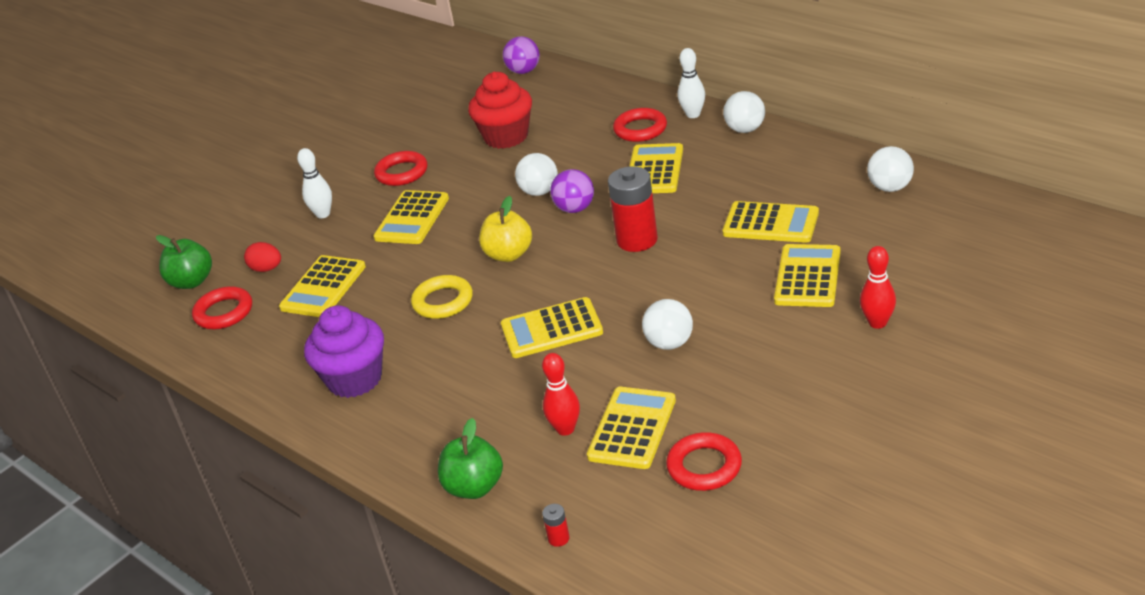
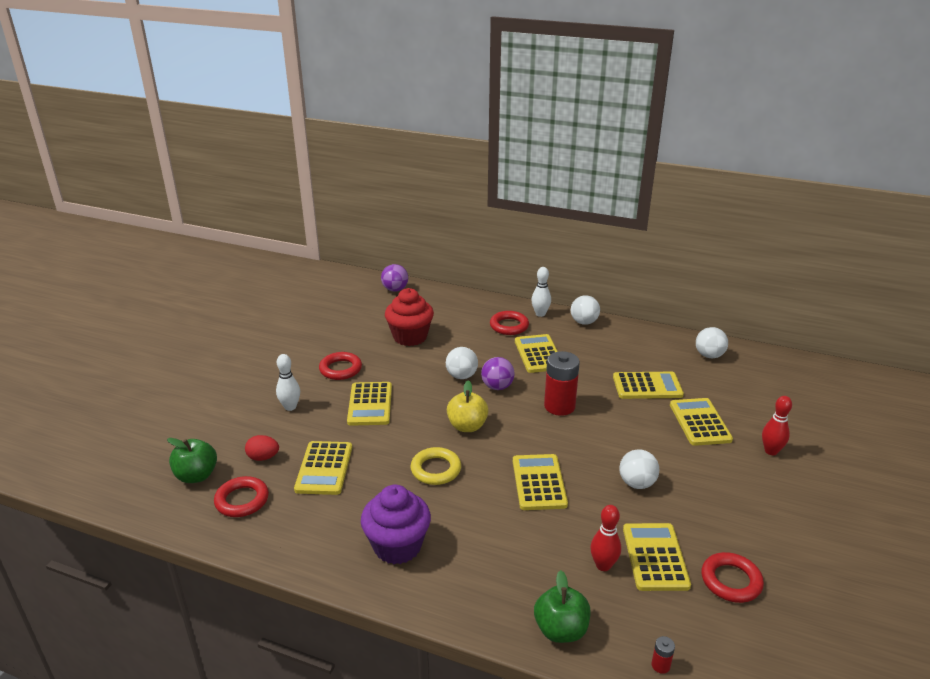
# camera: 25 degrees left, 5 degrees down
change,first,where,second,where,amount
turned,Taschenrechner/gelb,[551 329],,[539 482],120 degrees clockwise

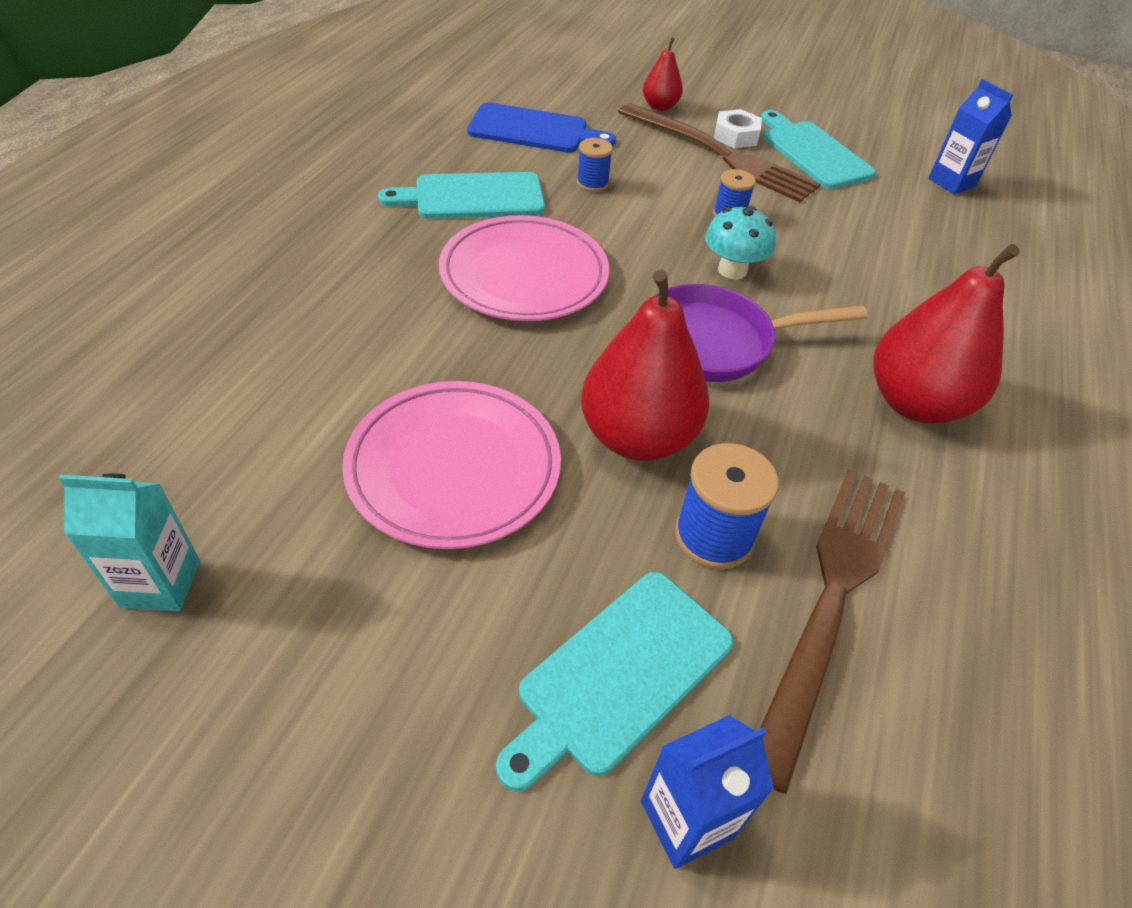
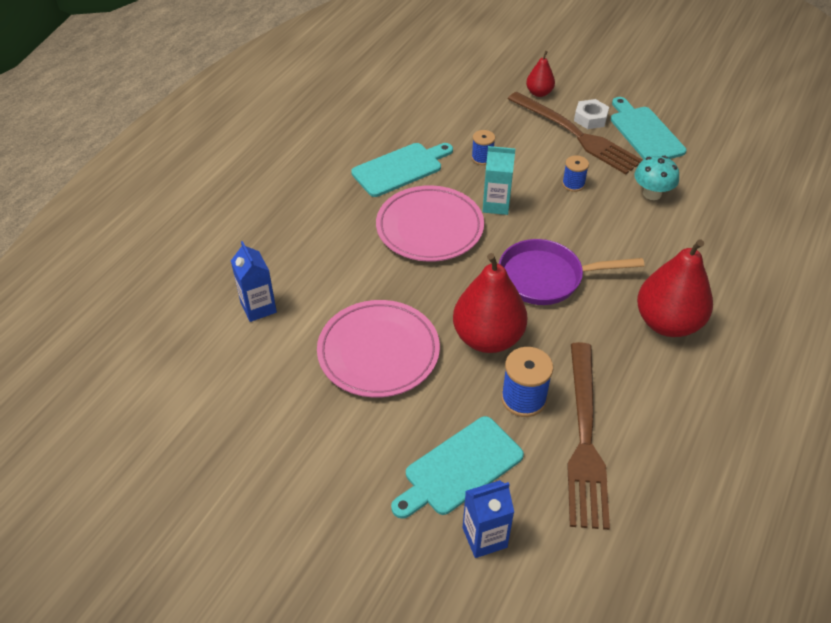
# camera: 10 degrees right, 0 degrees up
change,first,where,second,where,amount
removed,Schneidebrett/blau,[534 130],,,
moved,Getränkekarton/türkis,[161 583],,[496 205],
moved,Pilz/türkis,[732 270],,[652 194],
moved,Getränkekarton/blau,[951 182],,[258 307],
turned,Schneidebrett/türkis,[472 197],,[400 168],150 degrees clockwise
turned,Gabel/braun,[831 600],,[584 437],150 degrees clockwise

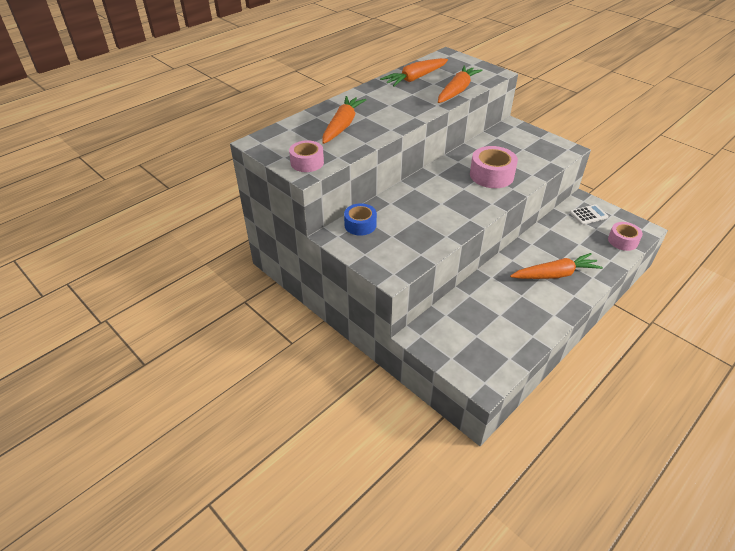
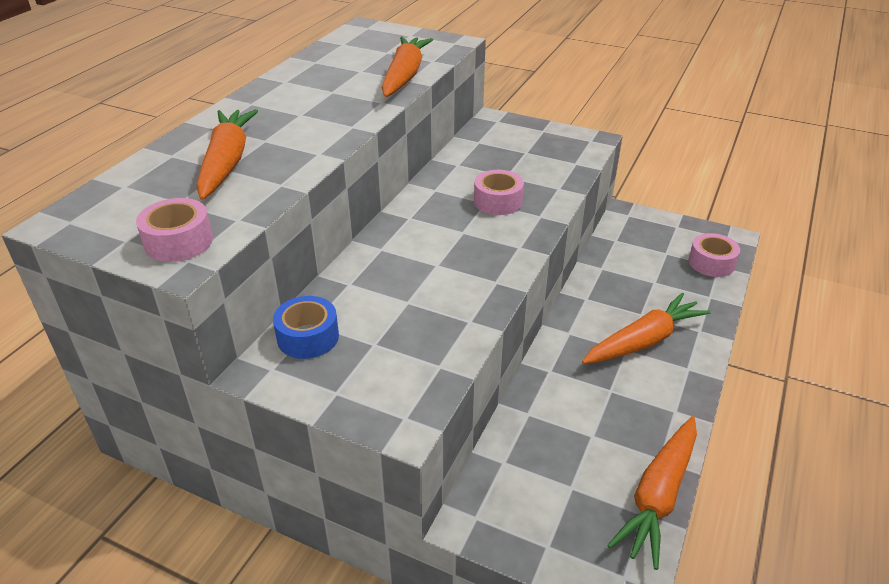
# camera: 20 degrees left, 5 degrees down
change,first,where,second,where,amount
removed,Taschenrechner/weiß,[588 215],,,
moved,Karotte/orange,[415 78],,[658 496],
resized,Klebeband/rosa,[491 175],,[498 201],x0.66

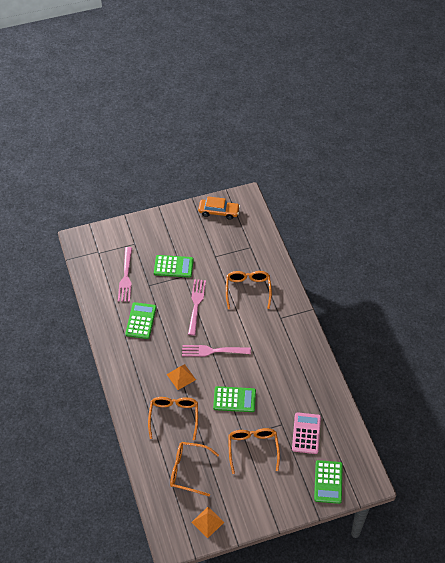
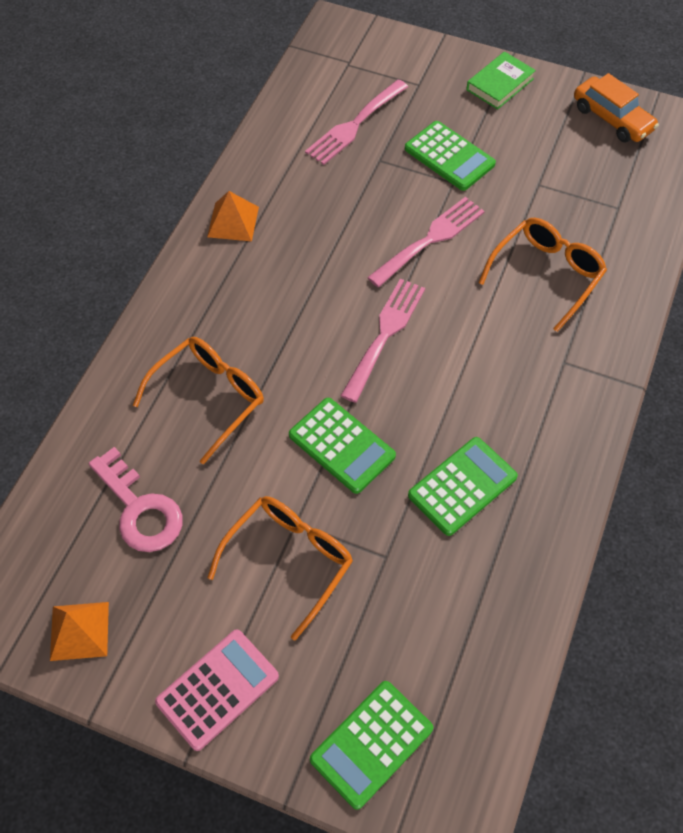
# camera: 40 degrees right, 5 degrees up
change,first,where,second,where,amount
added,,,Buch/grün,[500 84],
moved,Taschenrechner/grün,[141 321],,[462 486],
moved,Pyramide/orange,[181 377],,[233 221],
moved,Taschenrechner/rosa,[306 433],,[217 689],
replaced,Brille/orange,[188 470],Schlüssel/rosa,[140 509],
turned,Gabel/rosa,[213 351],,[384 335],75 degrees clockwise

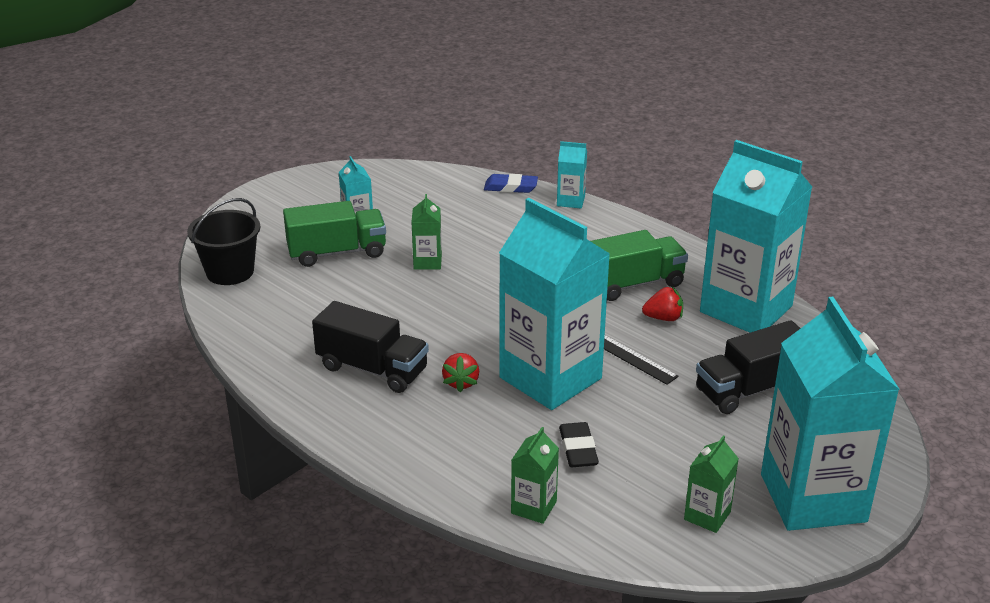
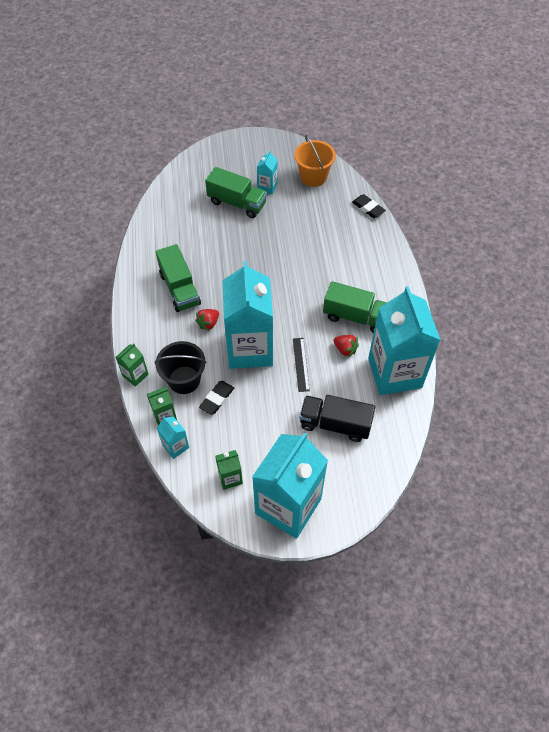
# camera: 40 degrees right, 25 degrees up
change,first,where,second,where,amount
added,,,Eimer/orange,[313 177],
moved,Eimer/schwarz,[230 272],,[184 380],
moved,Getränkekarton/grün,[427 262],,[135 375],
moved,Getränkekarton/türkis,[570 201],,[175 446],
recoloured,Lastwagen/schwarz,[372 369],Lastwagen/grün,[180 289],
recoloured,Radiergummi/blau,[510 187],Radiergummi/schwarz,[368 208],

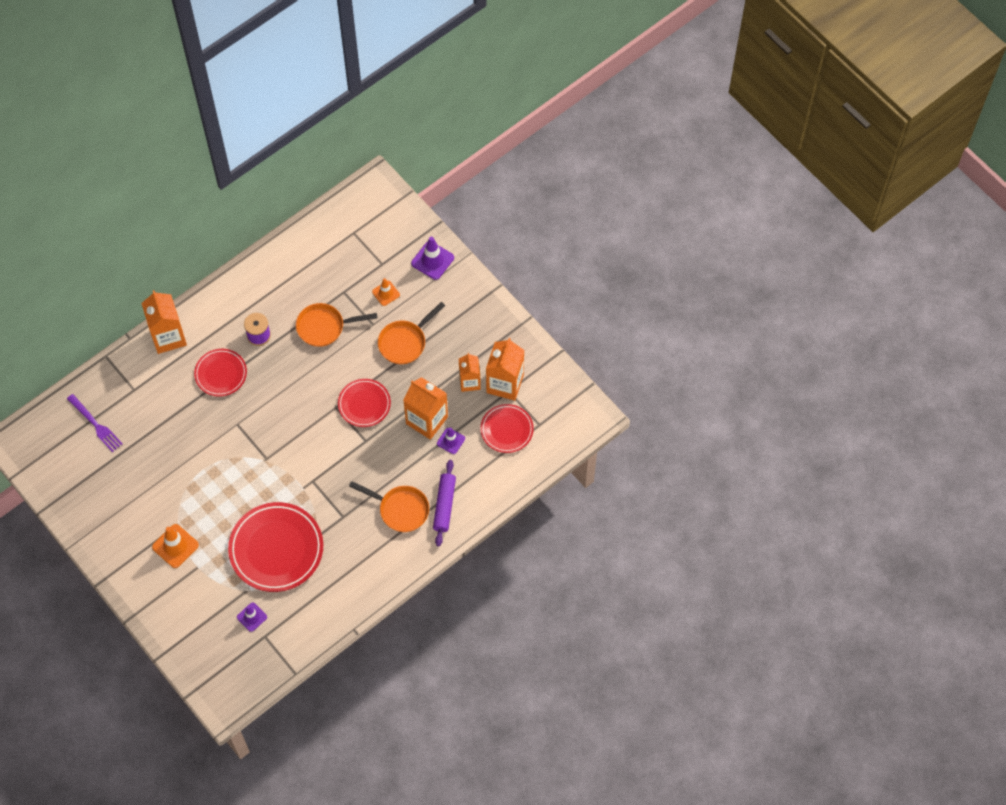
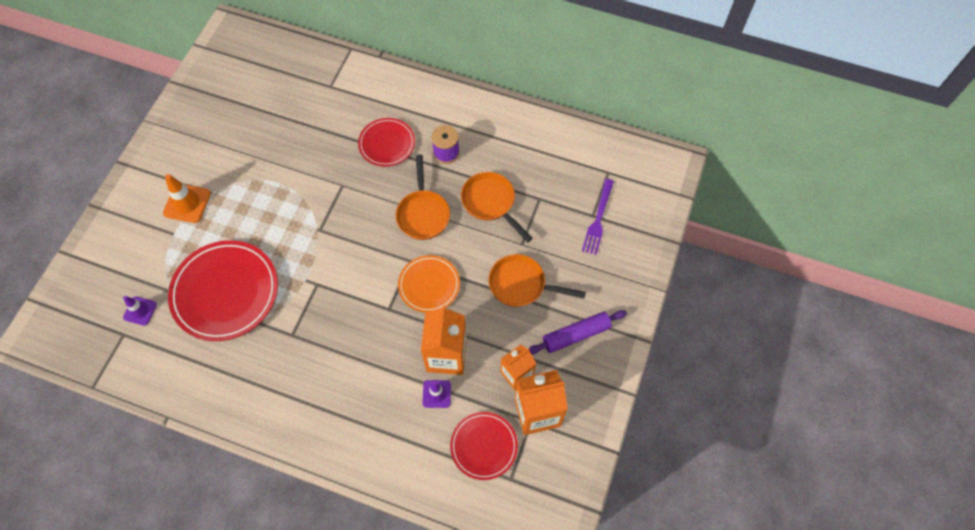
# camera: 60 degrees right, 0 degrees up
change,first,where,second,where,amount
removed,Getränkekarton/orange,[168 337],,,
removed,Leitkegel/orange,[386 293],,,
removed,Leitkegel/lila,[432 260],,,
moved,Gabel/lila,[95 424],,[598 219],
moved,Pfanne/orange,[400 509],,[423 213],
moved,Nudelholz/lila,[444 505],,[576 335],
recoloured,Teller/rot,[364 404],Teller/orange,[429 285],

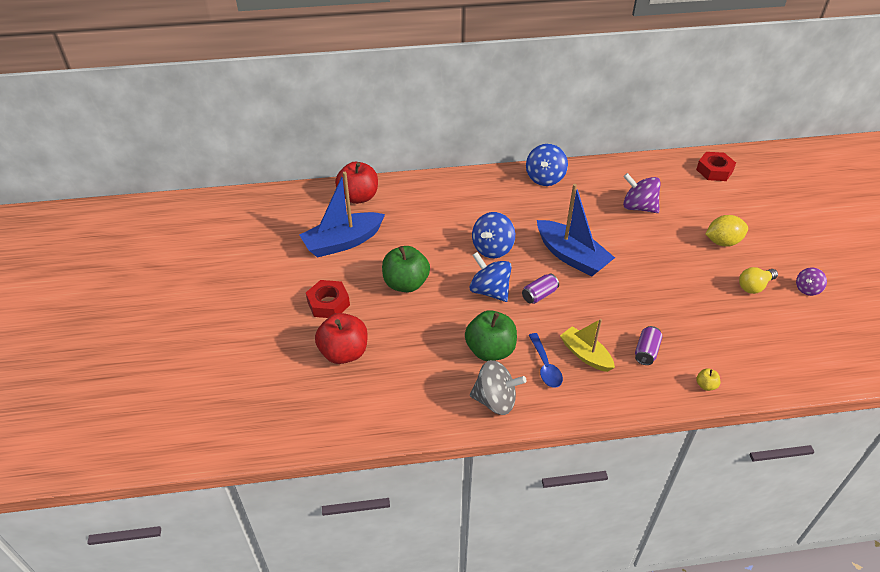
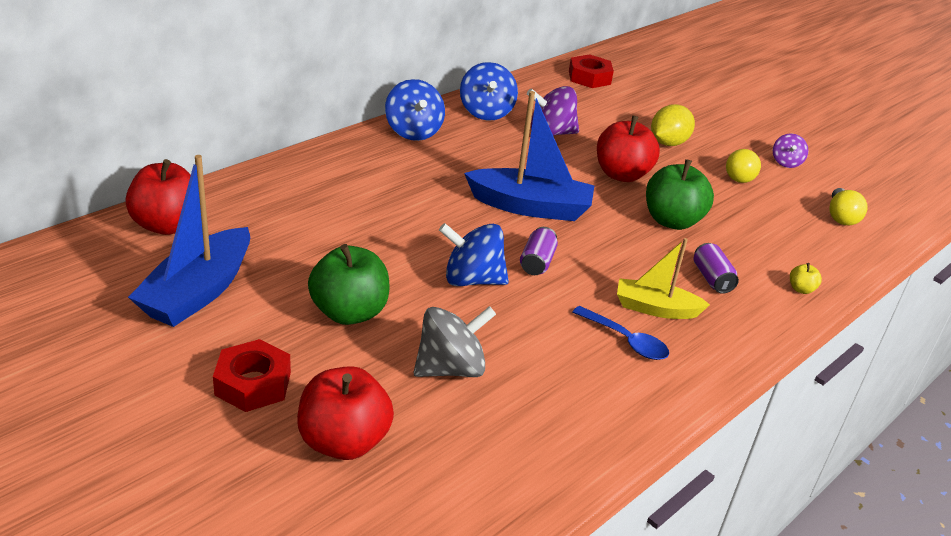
# camera: 40 degrees left, 10 degrees down
change,first,where,second,where,amount
added,,,Apfel/rot,[622 174],
added,,,Glühbirne/gelb,[841 217],
moved,Apfel/grün,[490 350],,[672 221],
moved,Kreisel/grau,[495 400],,[450 368],
moved,Kreisel/blau,[492 248],,[486 112],

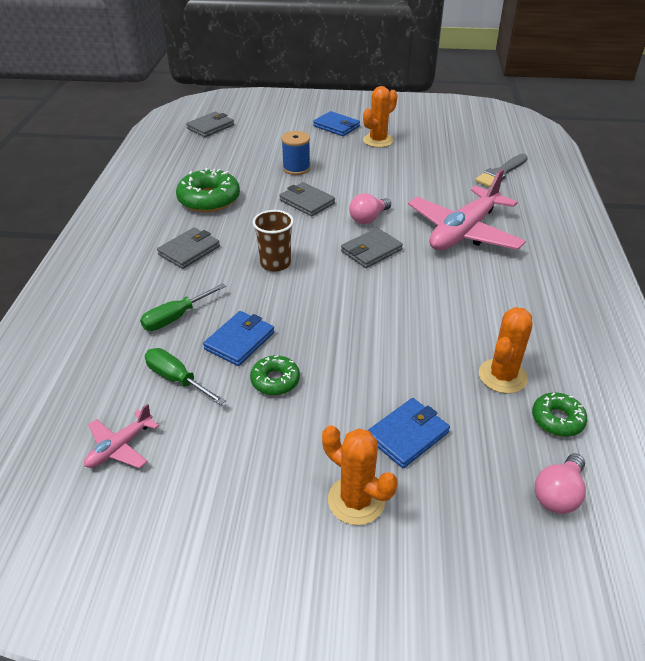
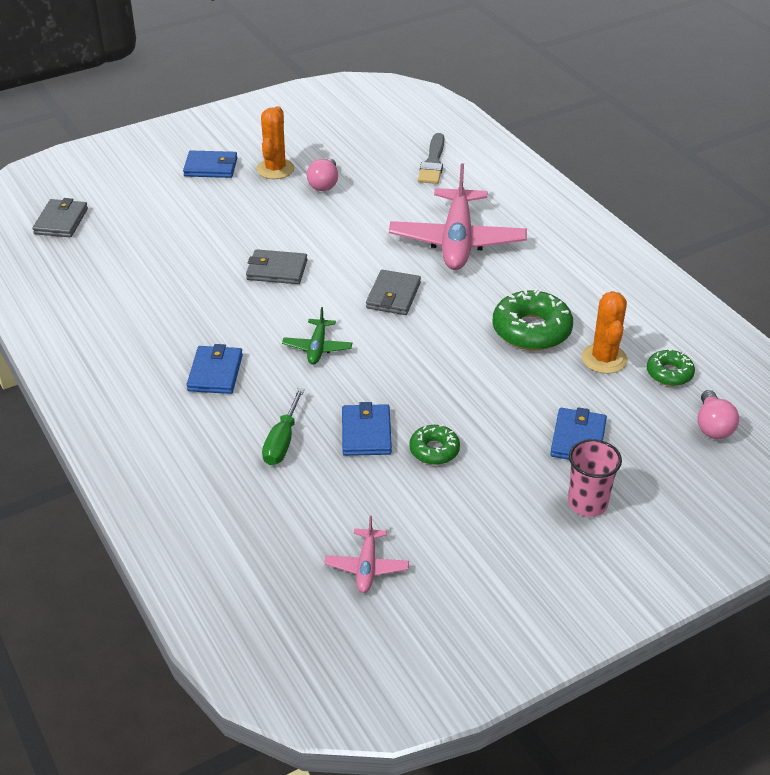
# camera: 35 degrees left, 0 degrees up
change,first,where,second,where,amount
removed,Schraubenzieher/grün,[177 379],,,
removed,Garnrolle/blau,[296 168],,,
moved,Donut/grün,[209 199],,[531 330],
moved,Glühbirne/rosa,[368 218],,[324 184],
replaced,Becher/braun,[275 263],Flugzeug/grün,[317 347],
replaced,Kaktus/orange,[356 500],Becher/rosa,[587 503],
recoloured,Geldbörse/grau,[189 251],Geldbörse/blau,[215 373],

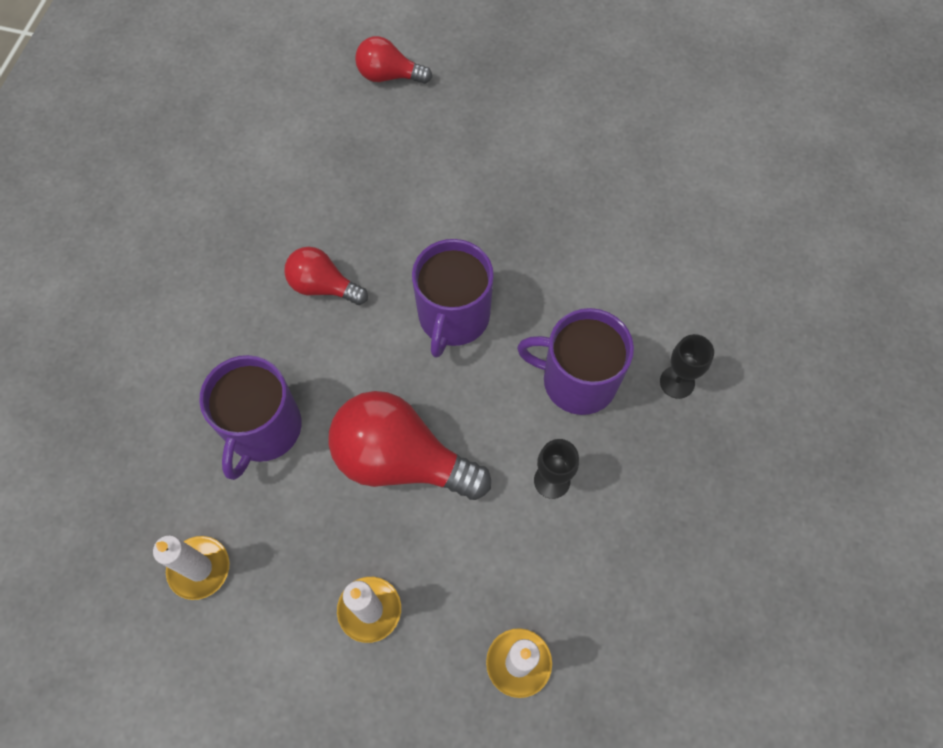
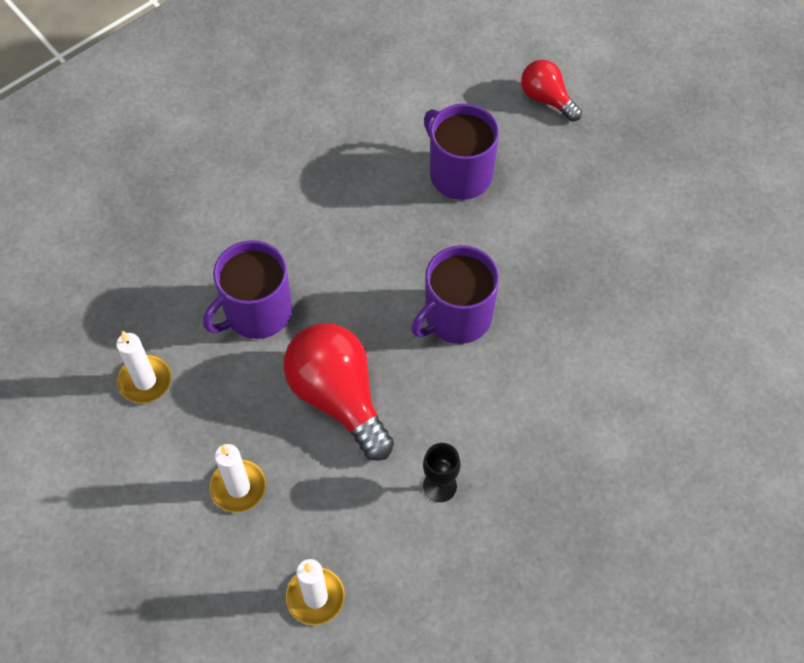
# camera: 35 degrees right, 5 degrees down
change,first,where,second,where,amount
removed,Glühbirne/rot,[323 286],,,
removed,Kelch/schwarz,[677 382],,,
moved,Tasse/lila,[577 380],,[459 174],

